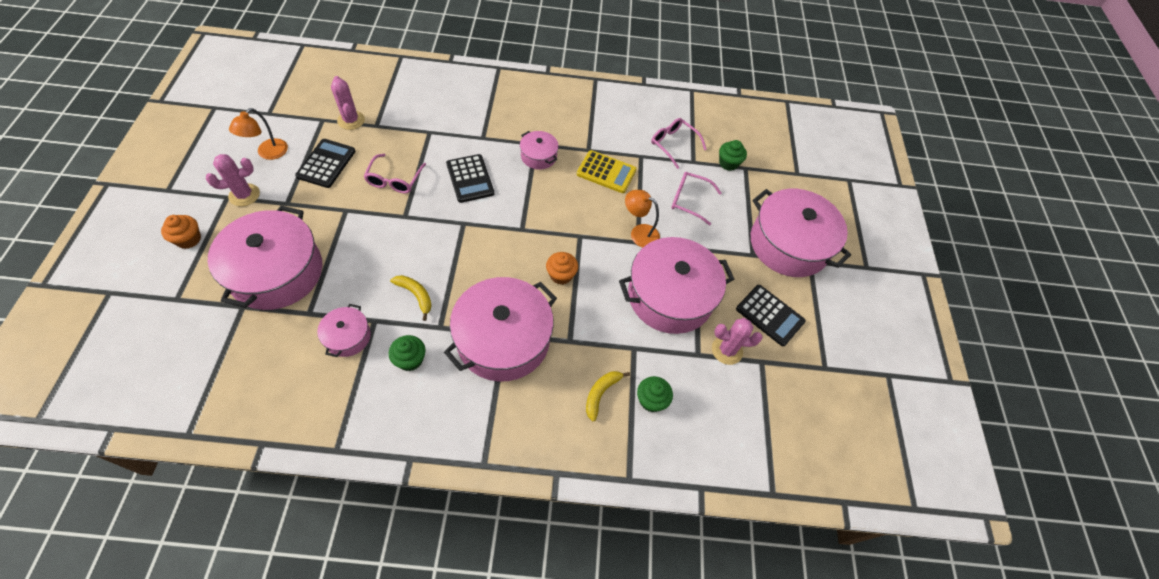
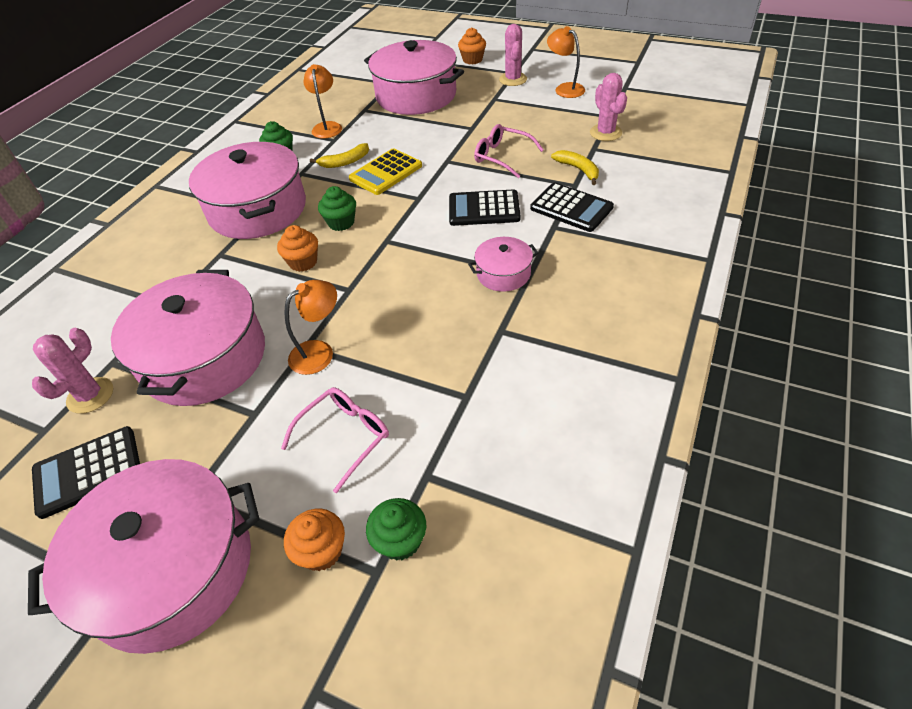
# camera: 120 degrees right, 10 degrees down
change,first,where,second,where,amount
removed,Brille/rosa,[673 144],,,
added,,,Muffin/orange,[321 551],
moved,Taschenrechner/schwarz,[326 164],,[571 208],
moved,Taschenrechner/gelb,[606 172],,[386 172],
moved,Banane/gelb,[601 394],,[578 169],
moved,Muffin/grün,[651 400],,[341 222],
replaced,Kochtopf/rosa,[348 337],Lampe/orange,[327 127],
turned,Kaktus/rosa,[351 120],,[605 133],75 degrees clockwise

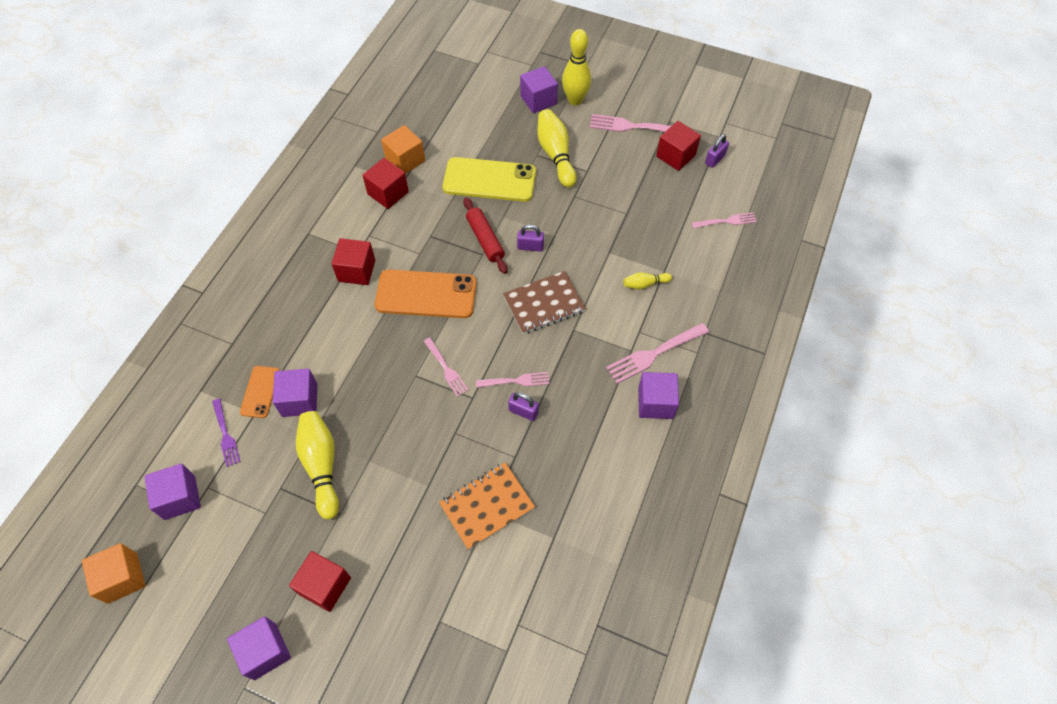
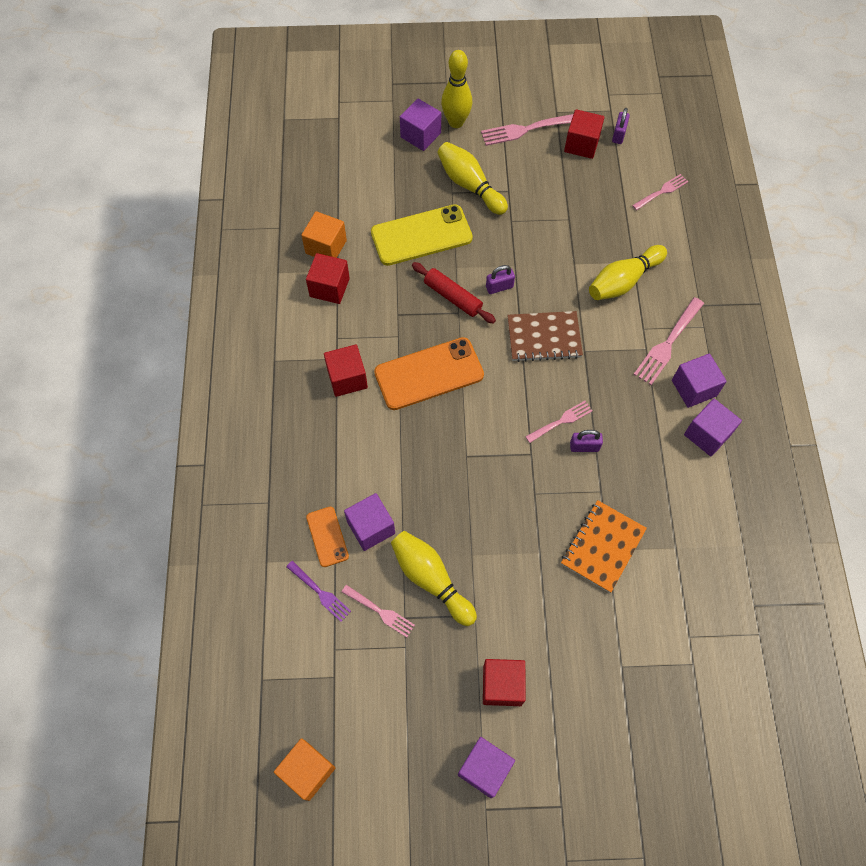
# camera: 25 degrees left, 5 degrees up
change,first,where,second,where,amount
moved,Kubus/lila,[180 497],,[707 434],
moved,Gabel/rosa,[446 369],,[380 612],
turned,Notizbuch/braun,[544 304],,[544 337],45 degrees clockwise
resized,Bowlingkegel/gelb,[645 284],,[623 281],x1.94

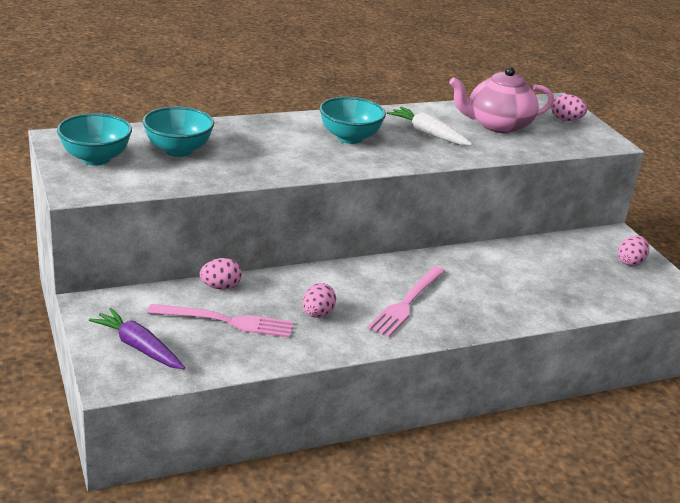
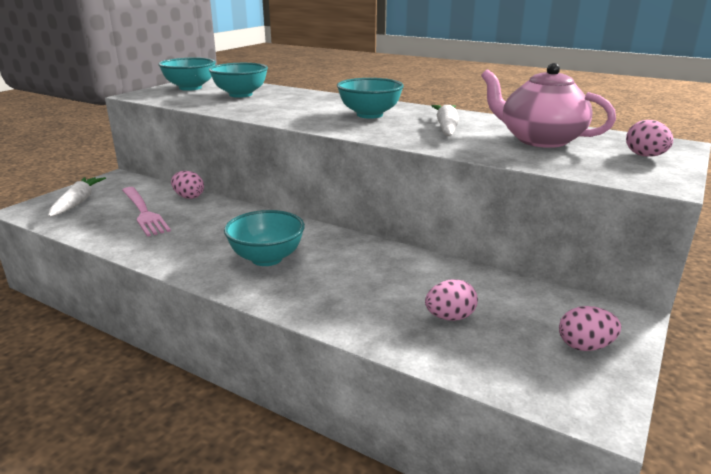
# camera: 55 degrees right, 5 degrees down
change,first,where,second,where,amount
moved,Ei/rosa,[317 314],,[450 317],
replaced,Gabel/rosa,[406 303],Schüssel/türkis,[267 258],
recoloured,Karotte/lila,[138 347],Karotte/weiß,[77 202],

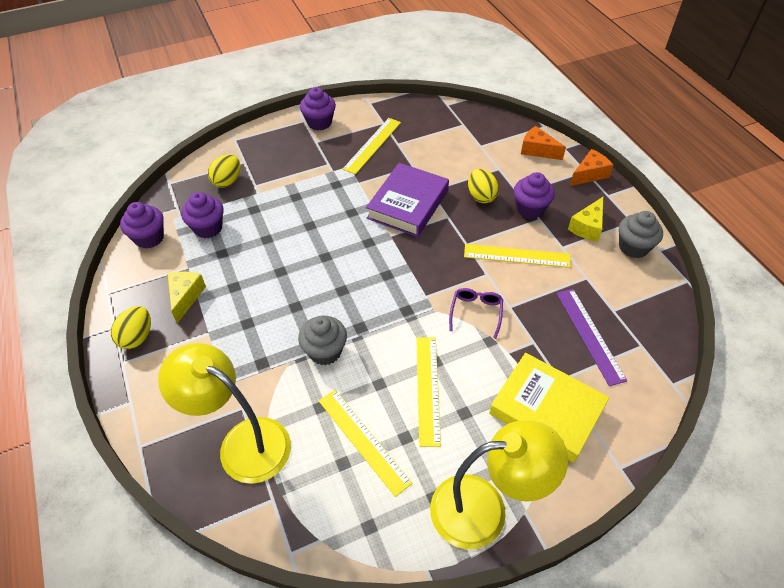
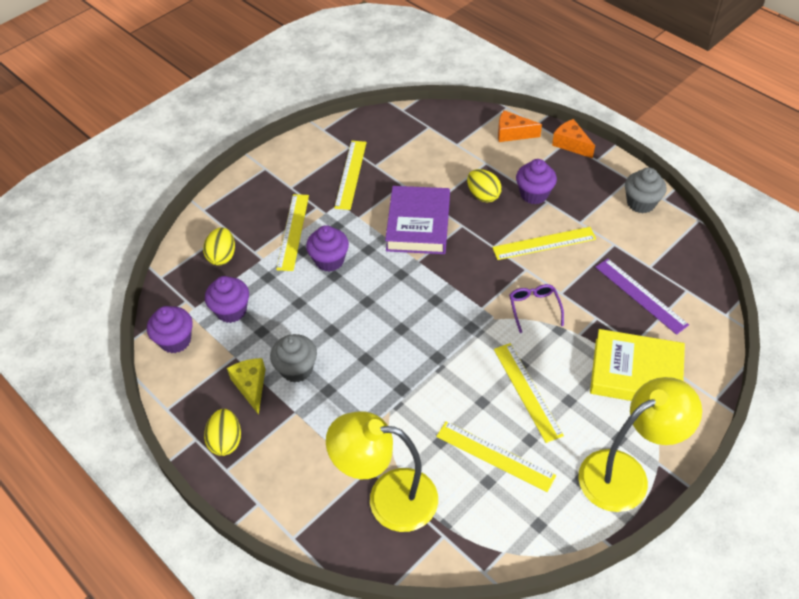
# camera: 20 degrees left, 0 degrees up
change,first,where,second,where,amount
removed,Käse/gelb,[587 227],,,
added,,,Lineal/gelb,[293 231],
moved,Muffin/grau,[325 351],,[296 369],
moved,Muffin/lila,[319 122],,[329 260],
turned,Käse/orange,[589 174],,[571 144],75 degrees counterclockwise

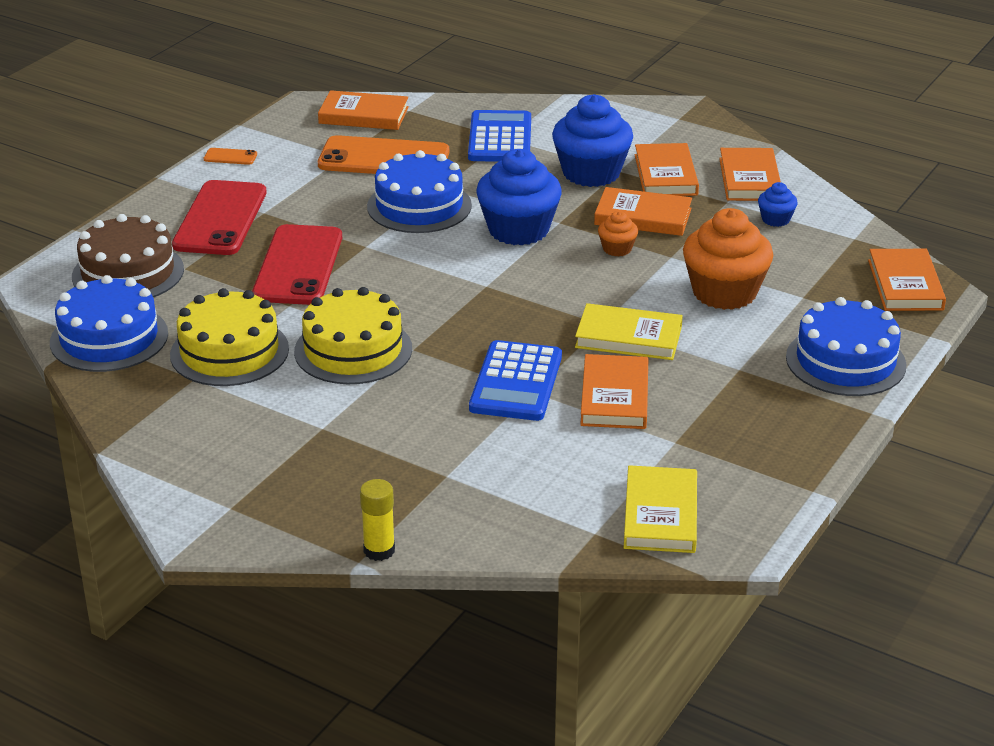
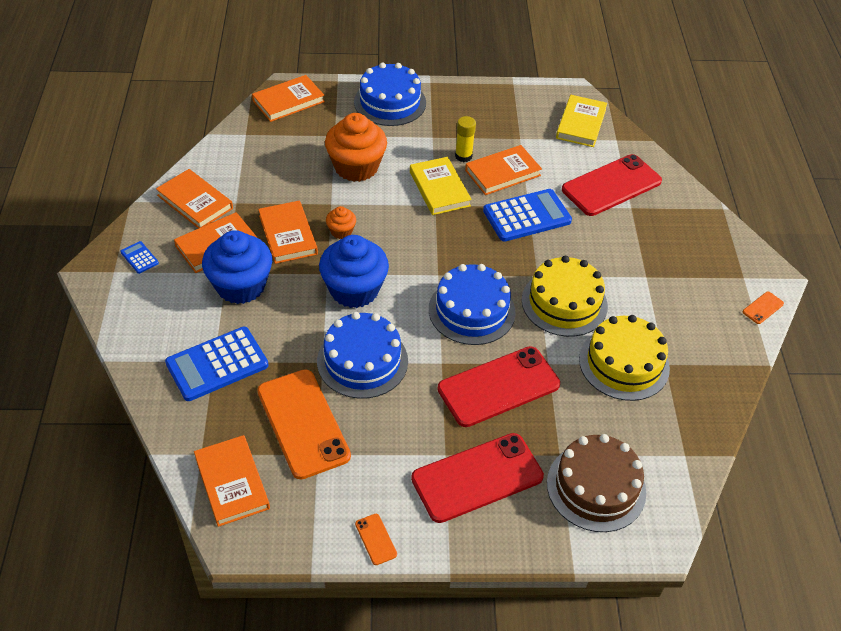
# camera: 125 degrees left, 15 degrees up
change,first,where,second,where,amount
removed,Muffin/blau,[775 219],,,
added,,,Taschenrechner/blau,[139 258],
added,,,Handy/rot,[611 186],
added,,,Handy/orange,[763 308],
moved,Kuchen/blau,[109 338],,[471 310],
moved,Klebestift/gelb,[379 550],,[463 156],
turned,Buch/gelb,[660 514],,[581 124],45 degrees counterclockwise
turned,Buch/orange,[749 179],,[195 202],75 degrees clockwise

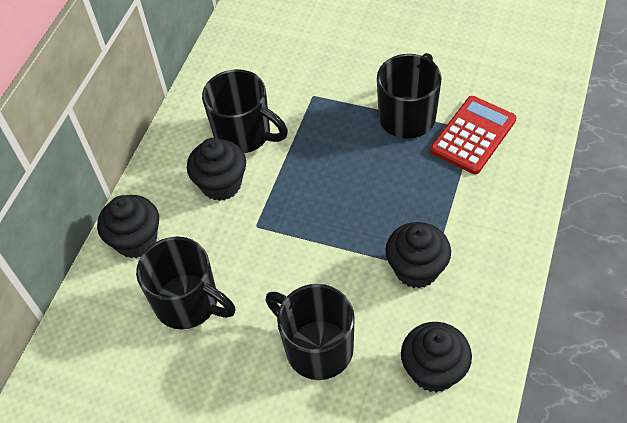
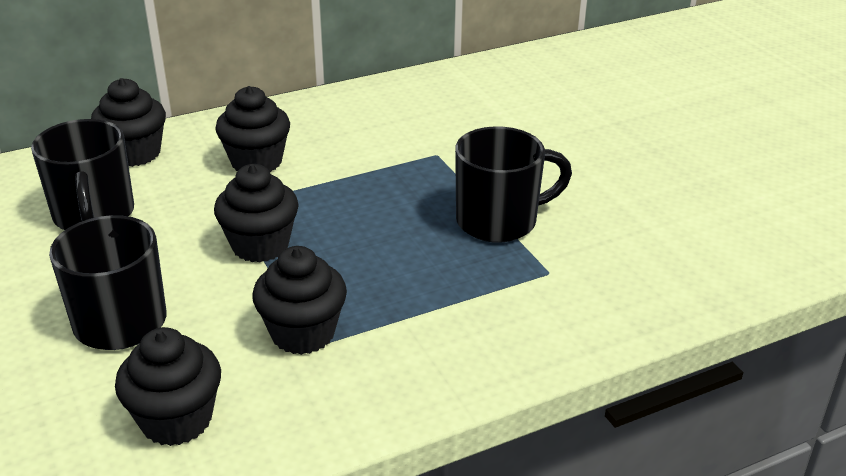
# camera: 40 degrees right, 20 degrees down
change,first,where,second,where,amount
removed,Tasse/schwarz,[244 134],,,
removed,Taschenrechner/rot,[473 135],,,
added,,,Muffin/schwarz,[260 245],

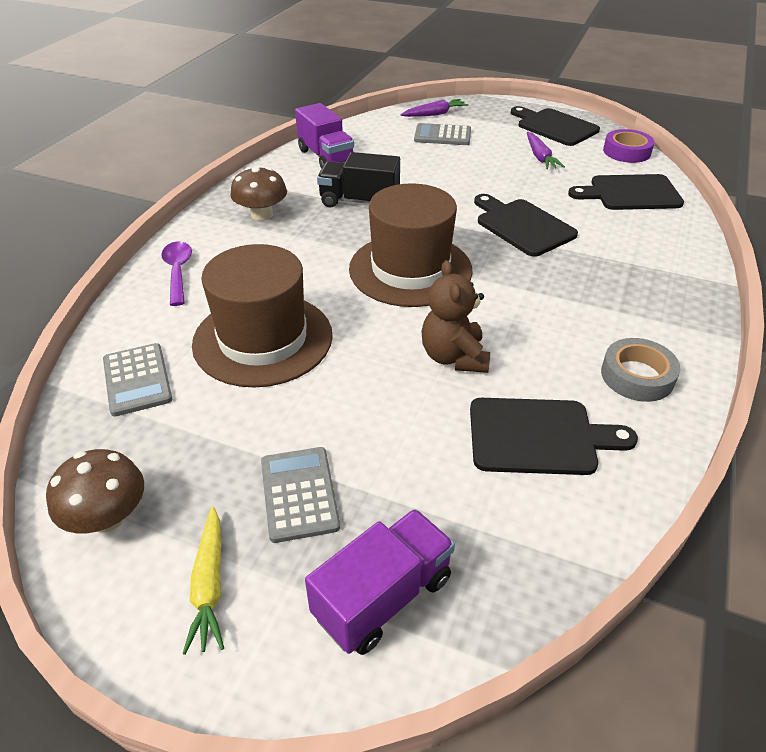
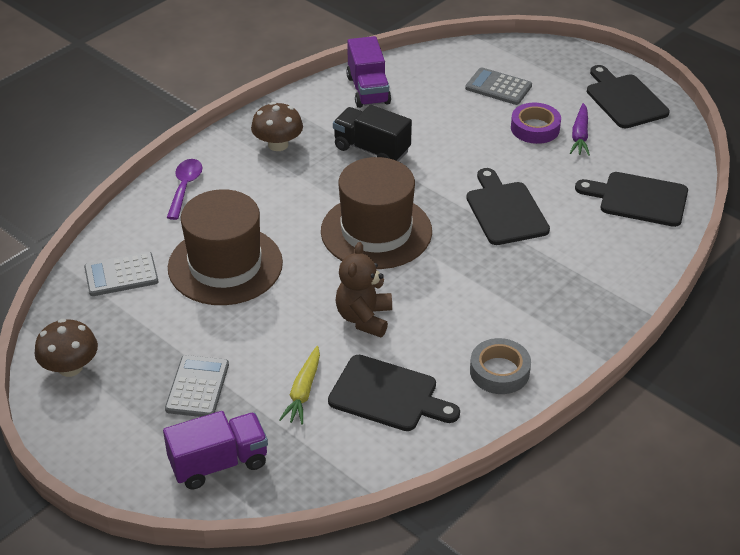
# camera: 20 degrees right, 0 degrees up
change,first,where,second,where,amount
removed,Karotte/lila,[434 114],,,
moved,Karotte/gelb,[209 584],,[303 391],
moved,Klebeband/lila,[626 152],,[535 128],
turned,Taschenrechner/grau,[137 380],,[121 275],75 degrees clockwise

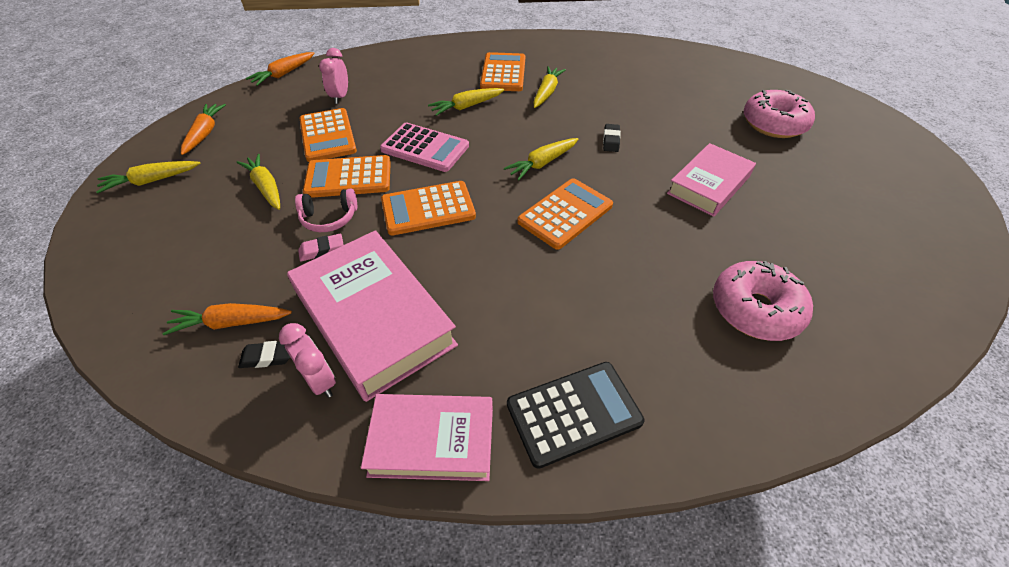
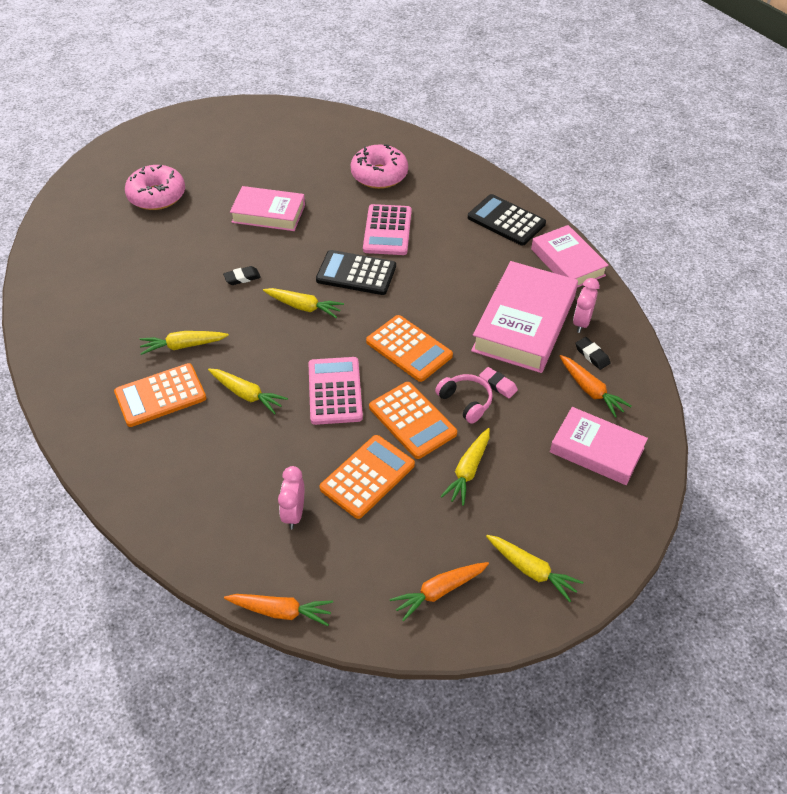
# camera: 120 degrees left, 0 degrees up
change,first,where,second,where,amount
added,,,Taschenrechner/rosa,[387 230],
added,,,Buch/rosa,[596 450],
recoloured,Taschenrechner/orange,[565 214],Taschenrechner/schwarz,[356 273],
turned,Wecker/rosa,[340 97],,[294 514],120 degrees clockwise

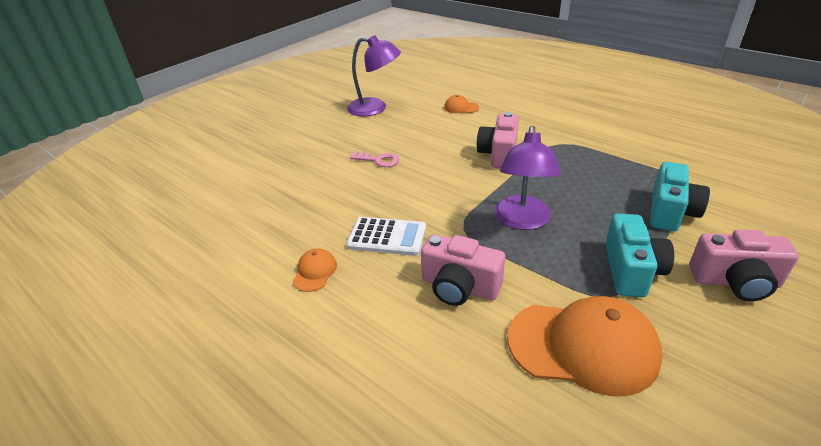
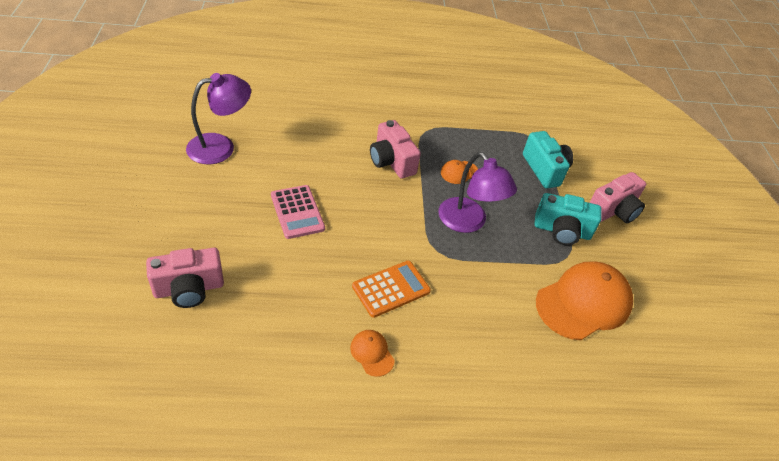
# camera: 50 degrees left, 10 degrees up
change,first,where,second,where,amount
moved,Kamera/rosa,[459 287],,[189 289],
moved,Kappe/orange,[461 107],,[459 172],
replaced,Schlüssel/rosa,[378 160],Taschenrechner/rosa,[297 212],
recoloured,Taschenrechner/weiß,[387 237],Taschenrechner/orange,[391 289],
turned,Kamera/türkis,[631 270],,[562 231],135 degrees clockwise

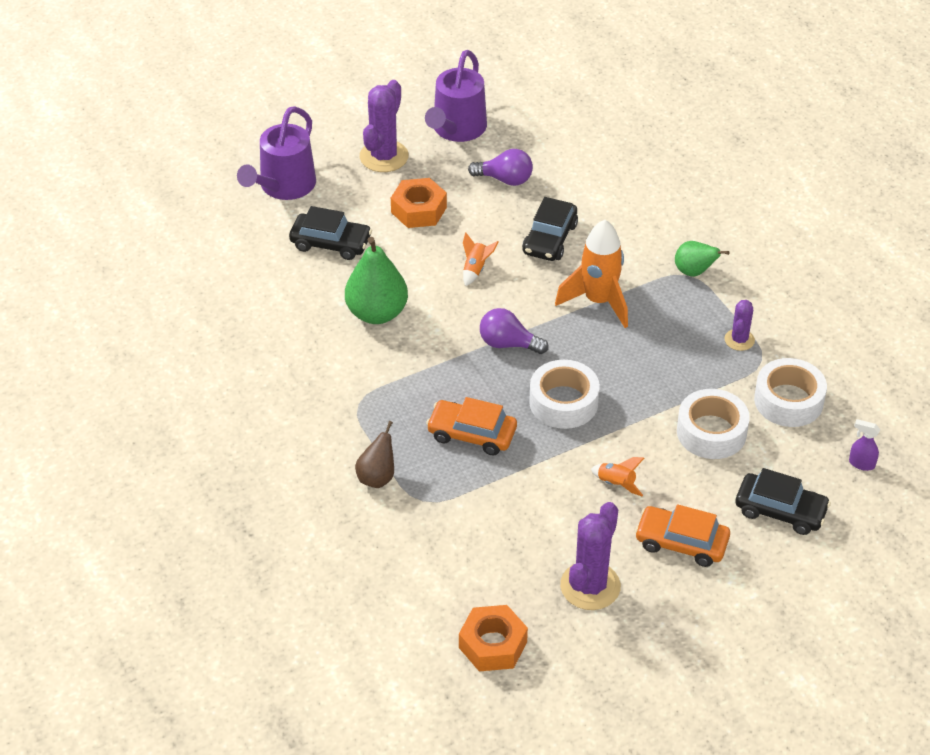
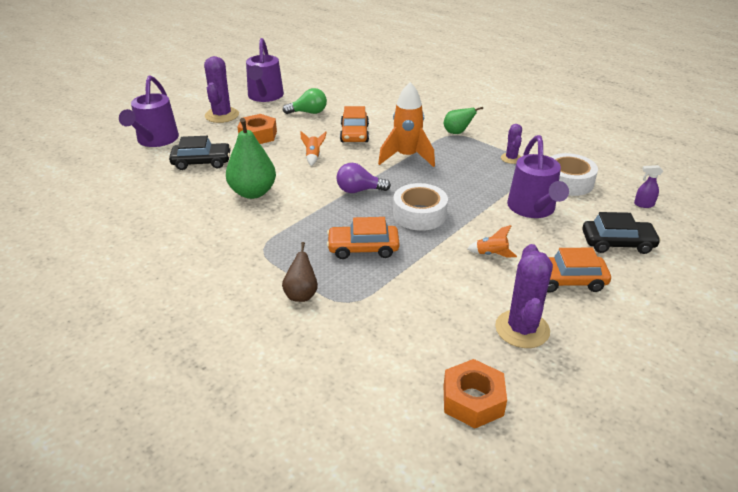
# camera: 20 degrees left, 10 degrees down
change,first,where,second,where,amount
replaced,Klebeband/weiß,[711 432],Gießkanne/lila,[533 209],
recoloured,Glühbirne/lila,[505 179],Glühbirne/grün,[308 112],
recoloured,Auto/schwarz,[550 239],Auto/orange,[354 134],

